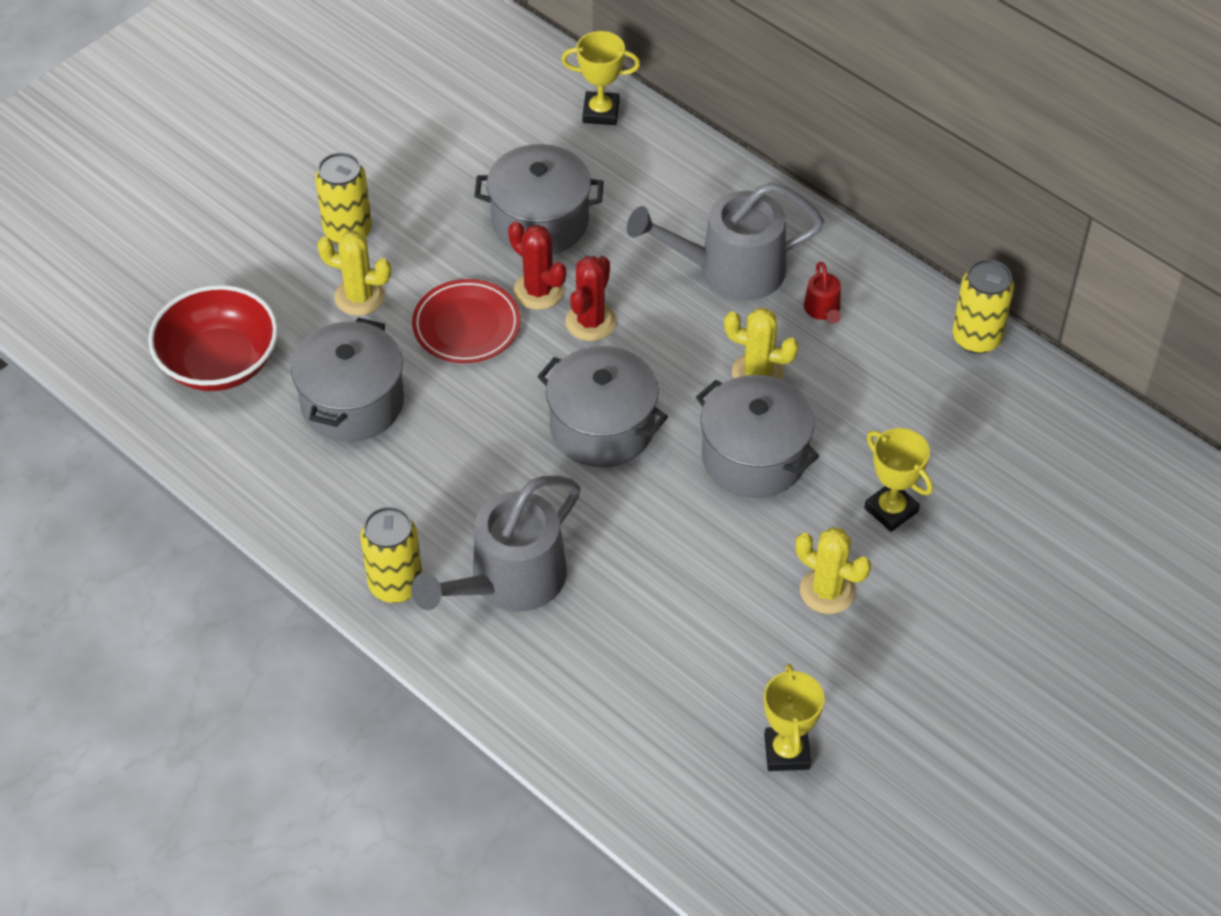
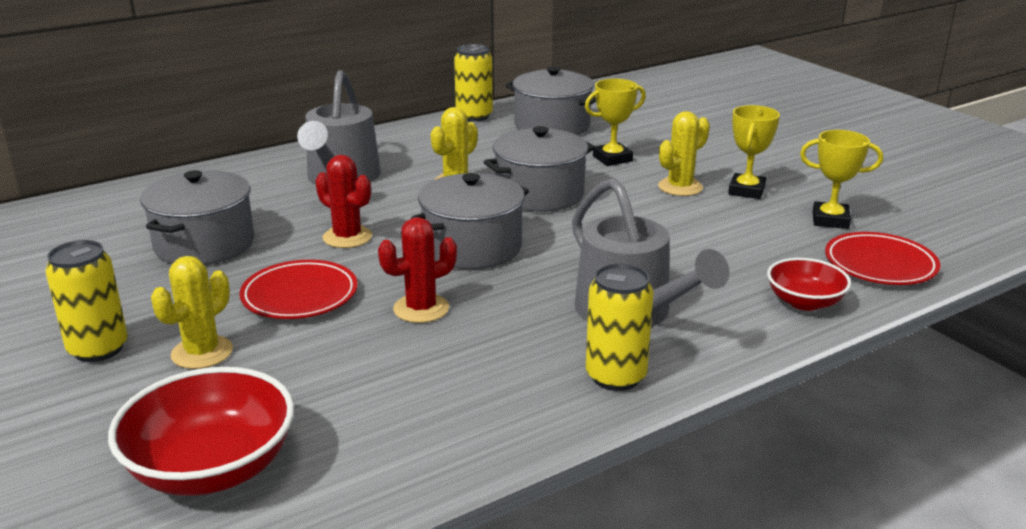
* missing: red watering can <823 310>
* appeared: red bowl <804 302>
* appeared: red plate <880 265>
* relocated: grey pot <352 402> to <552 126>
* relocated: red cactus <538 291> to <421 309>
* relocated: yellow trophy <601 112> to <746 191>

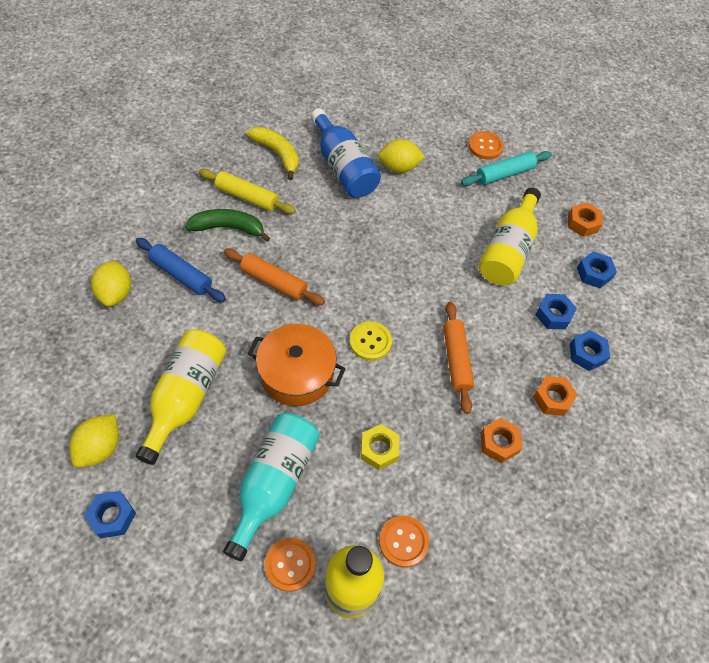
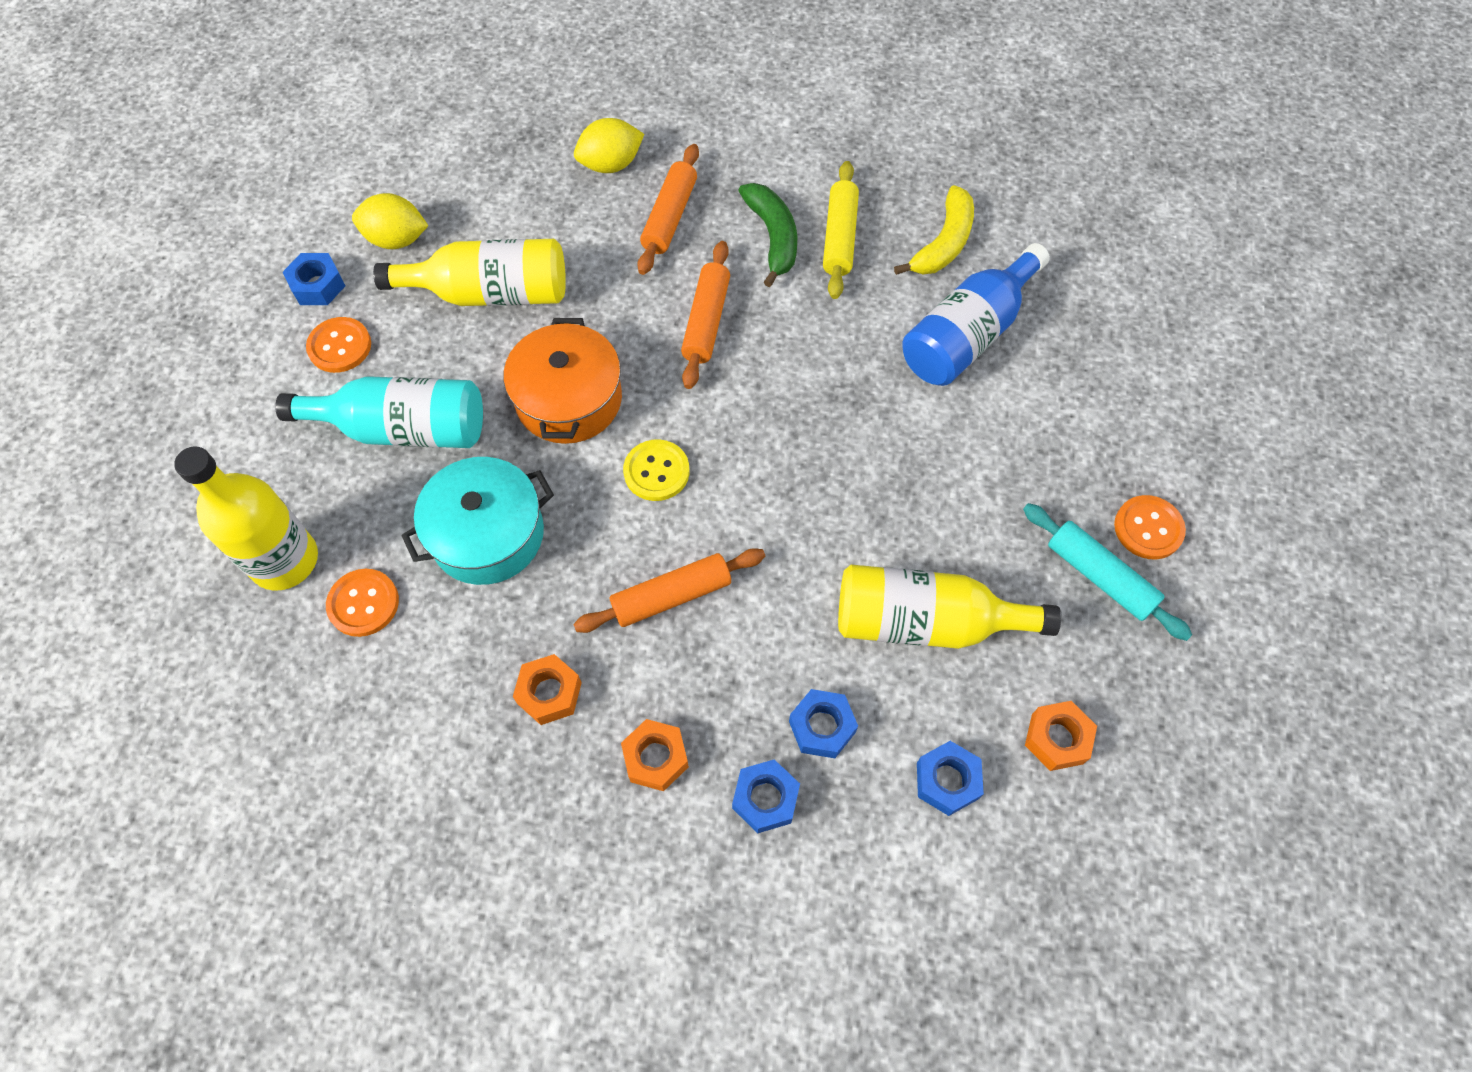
* missing: yellow lemon <399 167>
* relocated: orange button <290 564> to <340 346>
* exchanged: yellow nut <379 449> to turquoise pot <487 534>
* colour: blue rolling pin <181 275> to orange rolling pin <670 217>

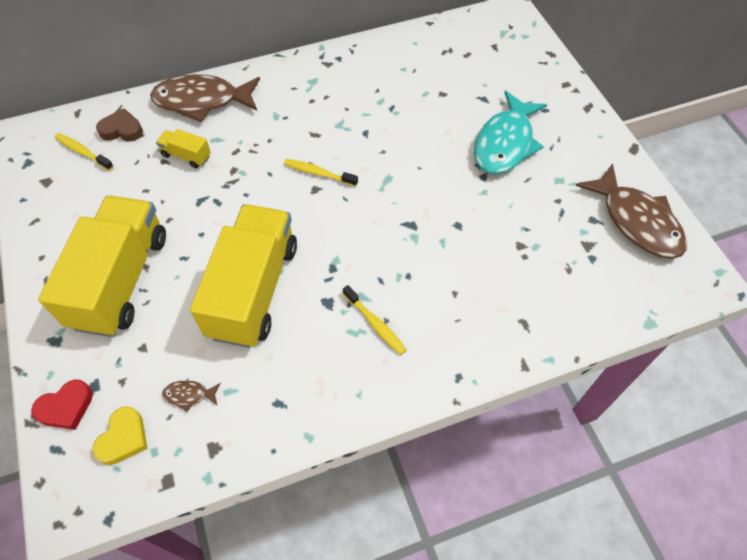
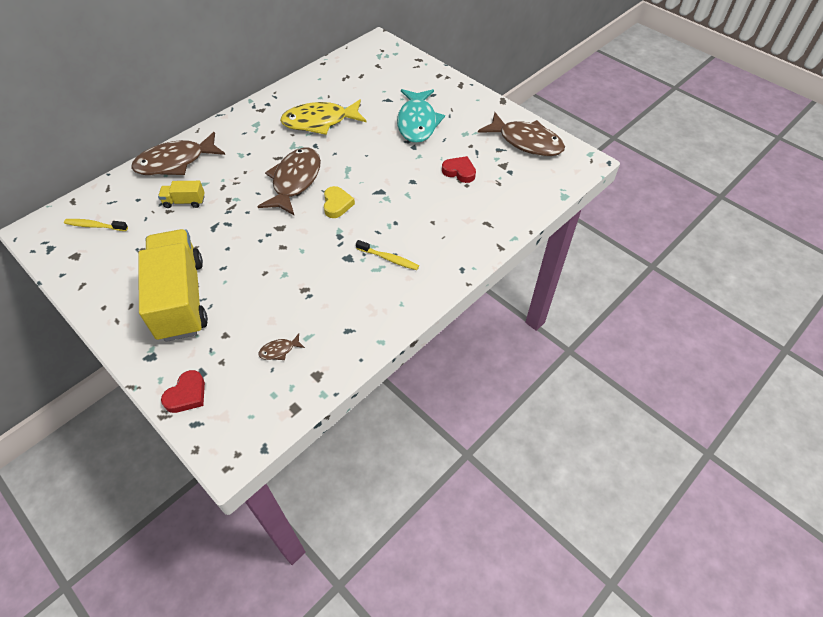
* missing: brown heart <122 130>
* missing: yellow truck <253 290>
* appeared: yellow fish <320 122>
* appeared: red heart <459 172>
* relocated: yellow heart <123 438> to <337 204>
* exchanged: yellow toothbrush <318 173> to brown fish <295 181>

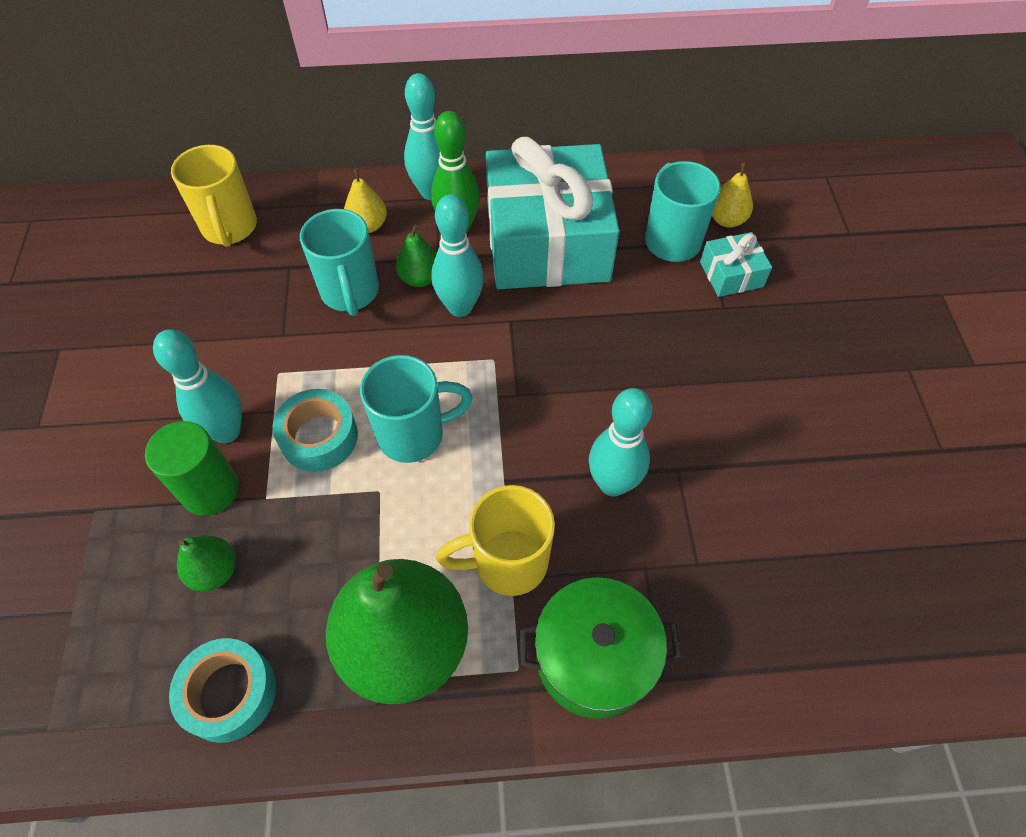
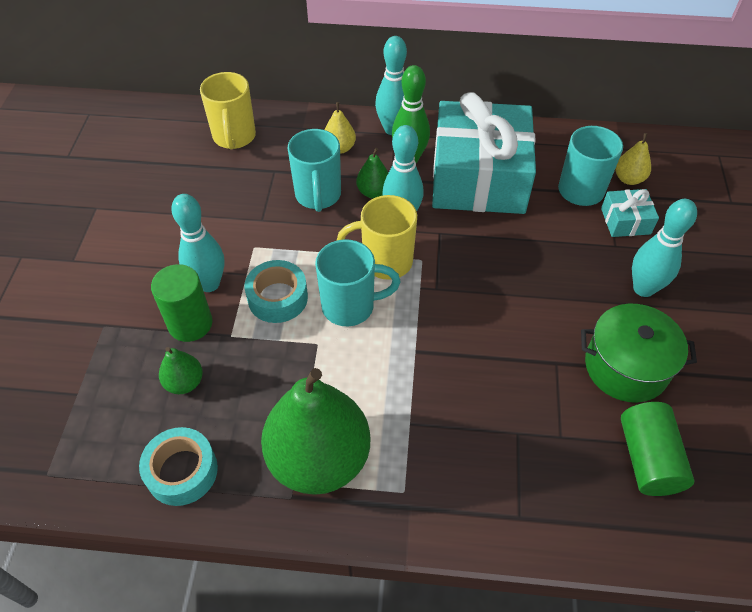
* appeared: green cylinder <648 459>
* relocated: yellow mug <507 563> to <384 262>
* relocated: green pot <594 658> to <626 367>
* relocated: turquoise bowling pin <612 484> to <643 288>

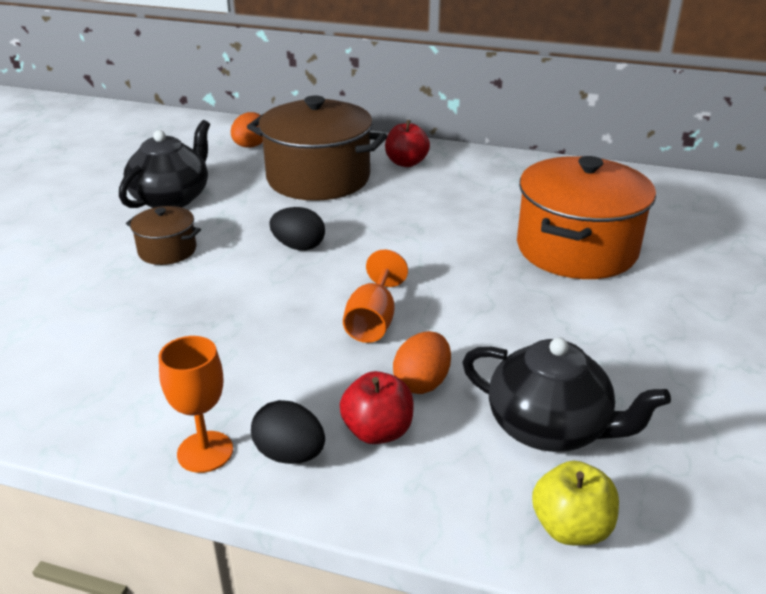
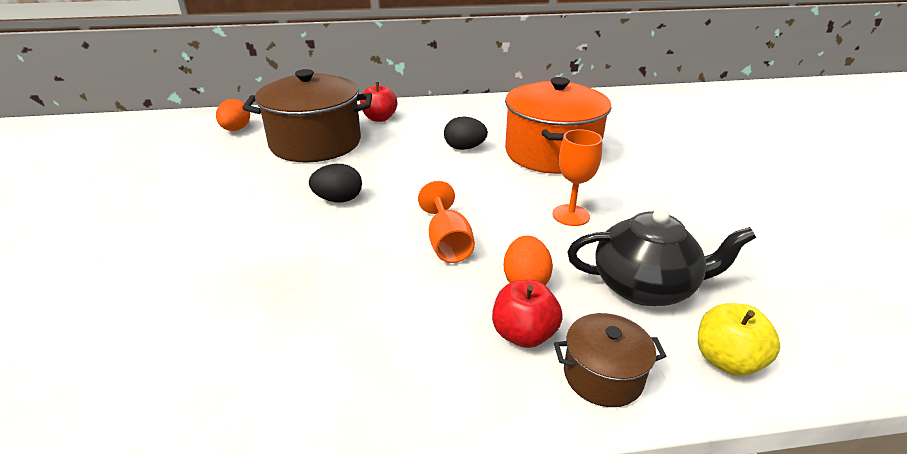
* missing: black teapot <172 198>
* relocated: brown pot <167 250> to <603 375>
* relocated: orange goblet <205 452> to <571 215>
* relocated: black egg <290 454> to <464 148>

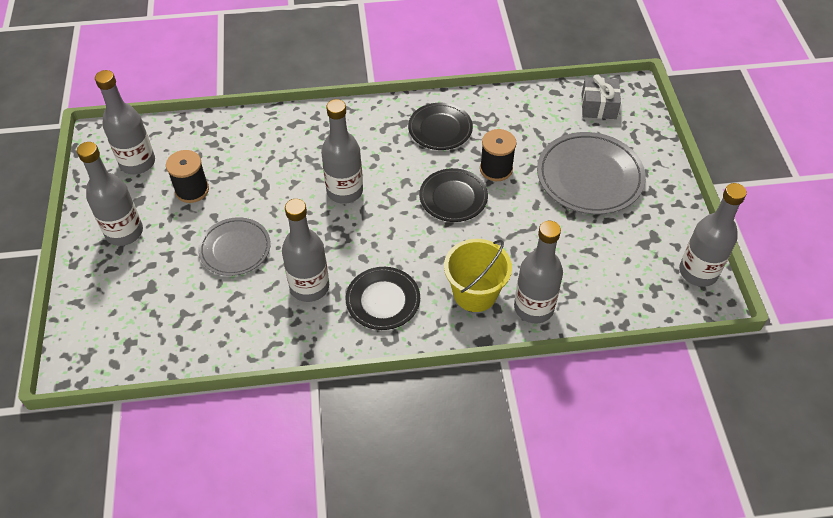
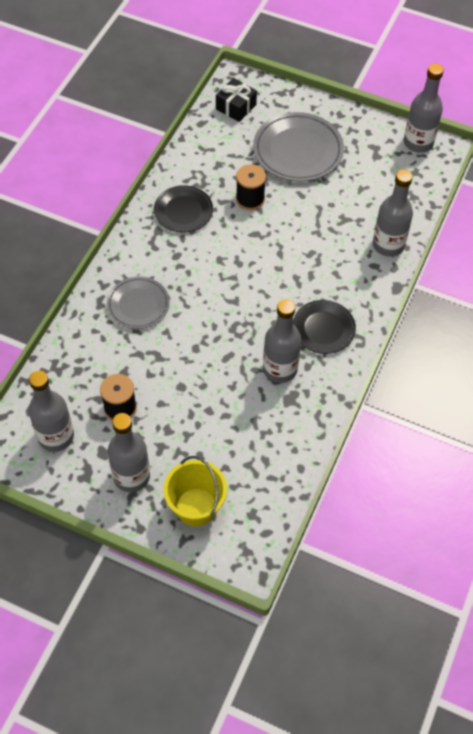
* missing: grey bottle <344 191>
* missing: black plate <453 197>
* relocated: grey plate <235 249> to <138 305>
* relocated: yellow bucket <475 293> to <196 507>
* colour: grey gift <598 106> to black gift <236 107>

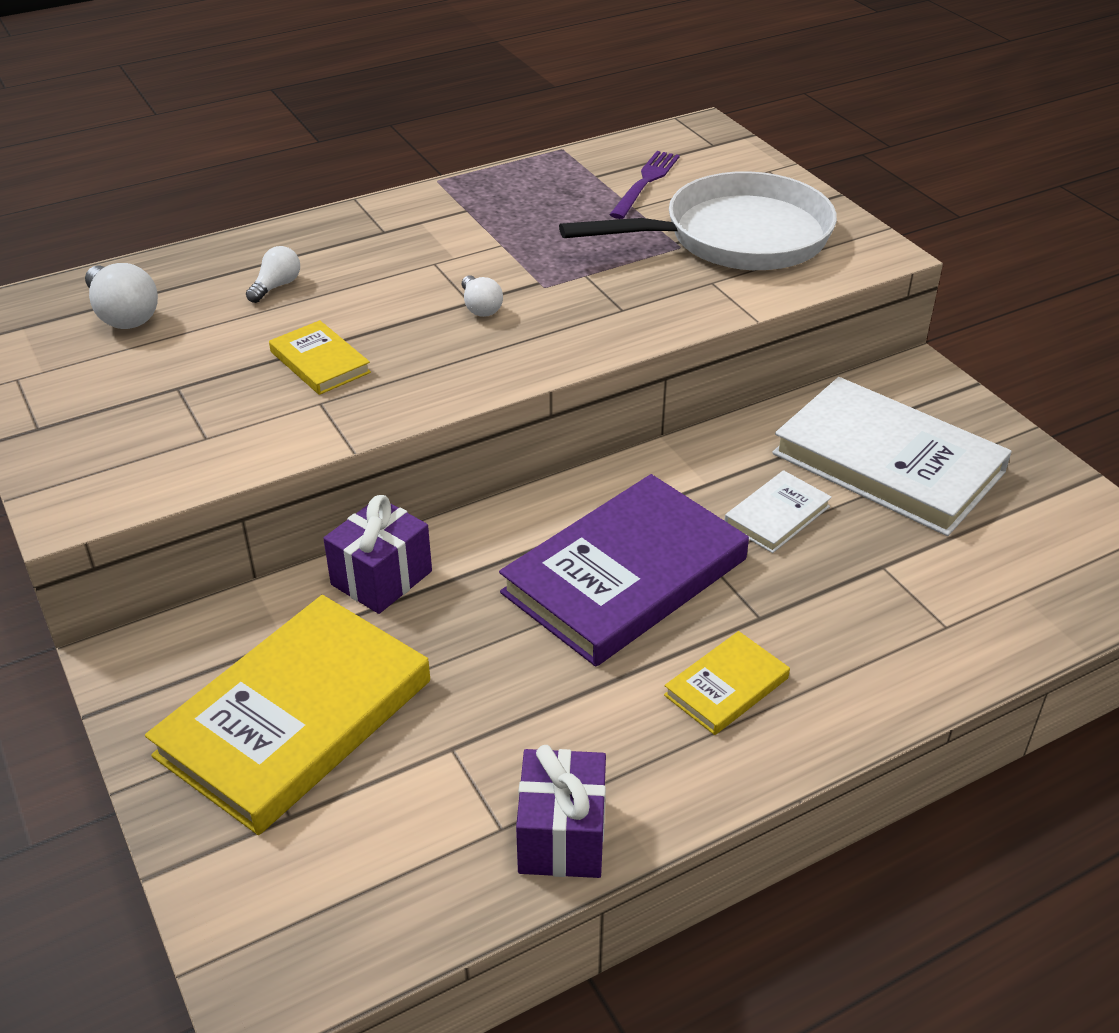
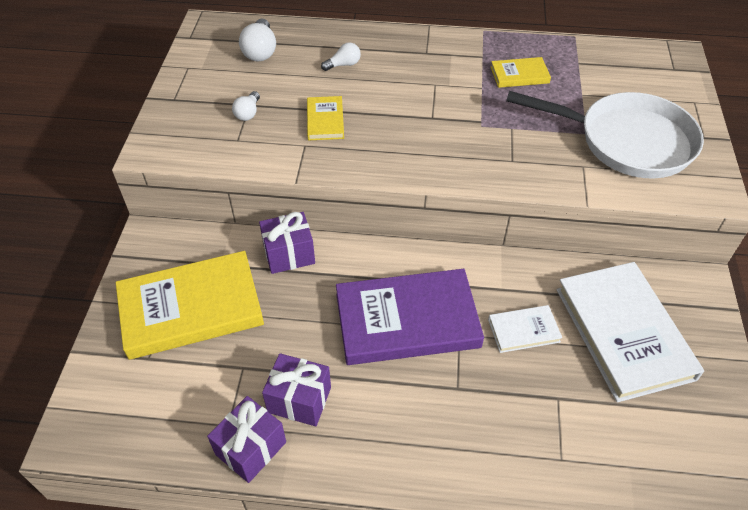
* missing: purple fork <645 182>
* appeared: purple gift <299 400>
* relocated: white light bulb <480 307> to <248 113>
* relocated: yellow book <726 686> to <519 75>

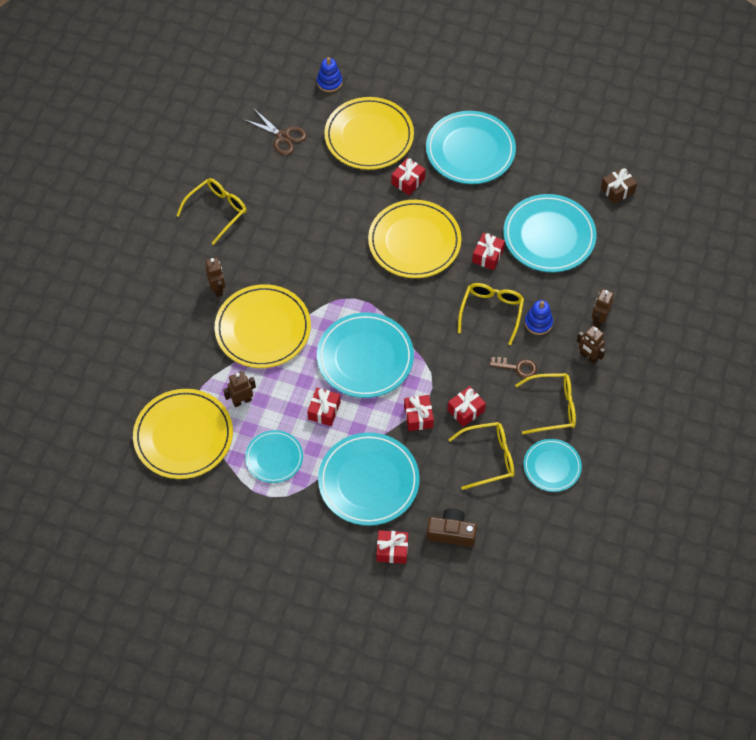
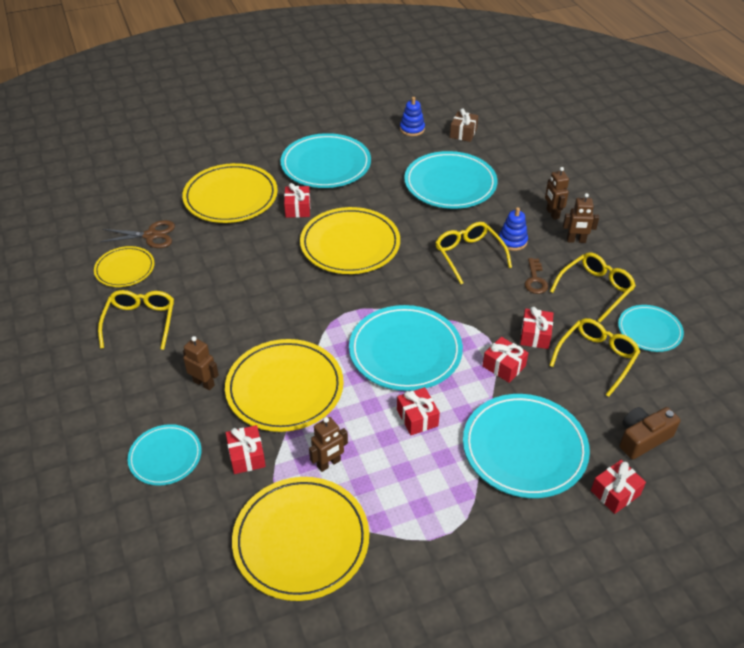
* appeared: yellow plate <125 269>
* relocated: turquoise plate <274 458> to <165 457>
* relocated: blue stacking toy <329 82> to <412 129>
* relocated: red gift <488 256> to <246 456>
* spun: brown robot <242 401> = <329 463> 150 degrees counterclockwise
* spun: brown key <517 367> = <535 280> 120 degrees clockwise

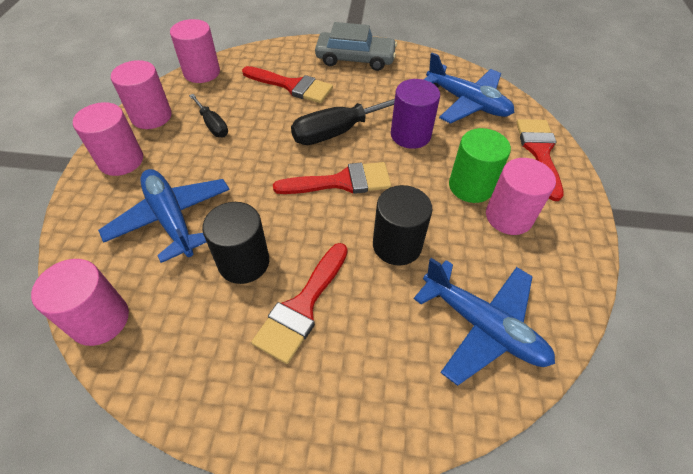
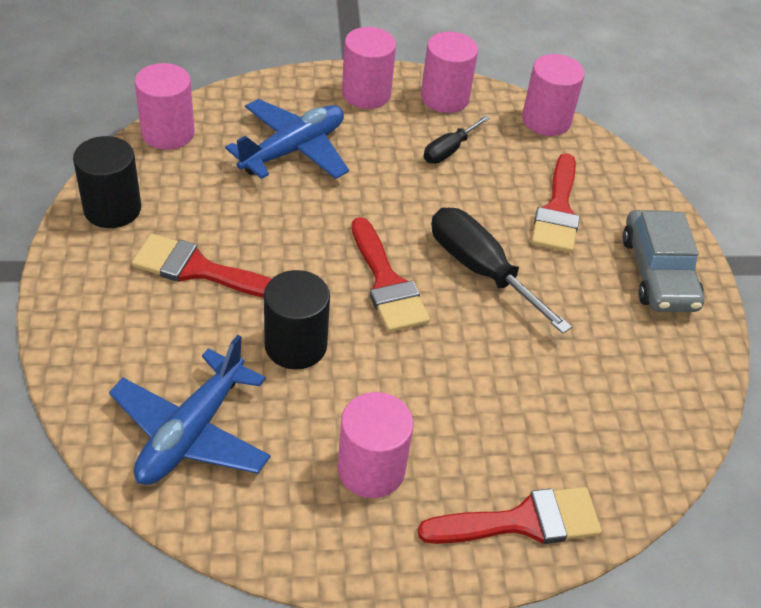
* missing: purple cylinder <410 135>
* missing: blue plane <467 103>
* missing: green cylinder <470 186>
* relocated: black cylinder <244 262> to <112 209>

